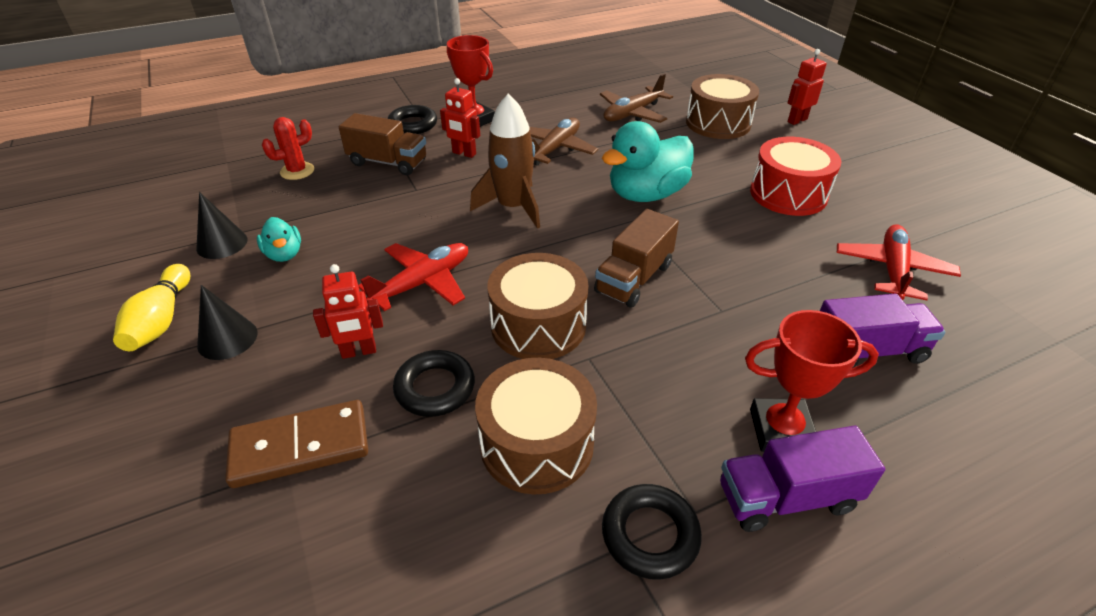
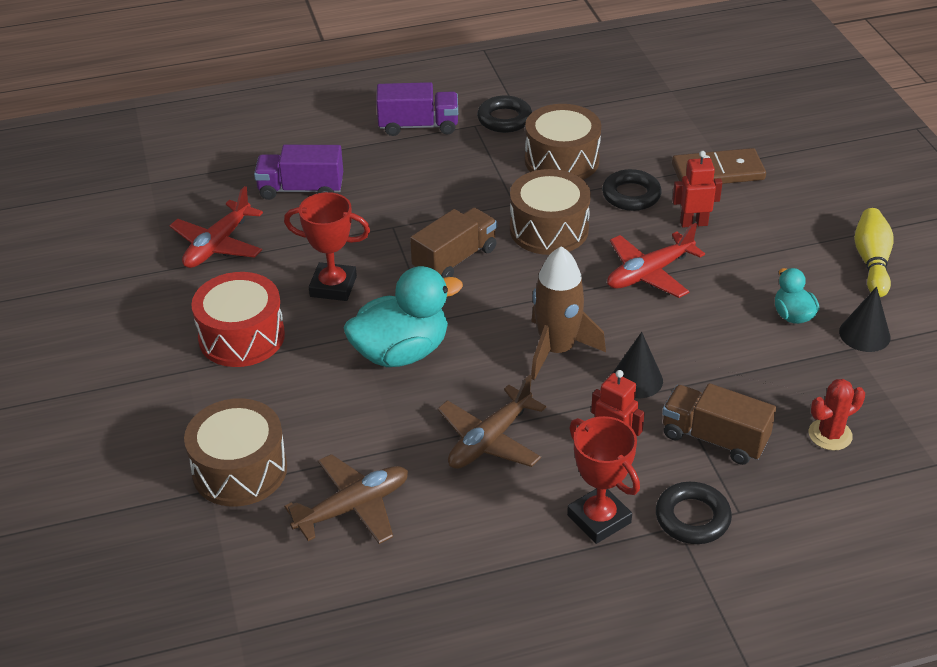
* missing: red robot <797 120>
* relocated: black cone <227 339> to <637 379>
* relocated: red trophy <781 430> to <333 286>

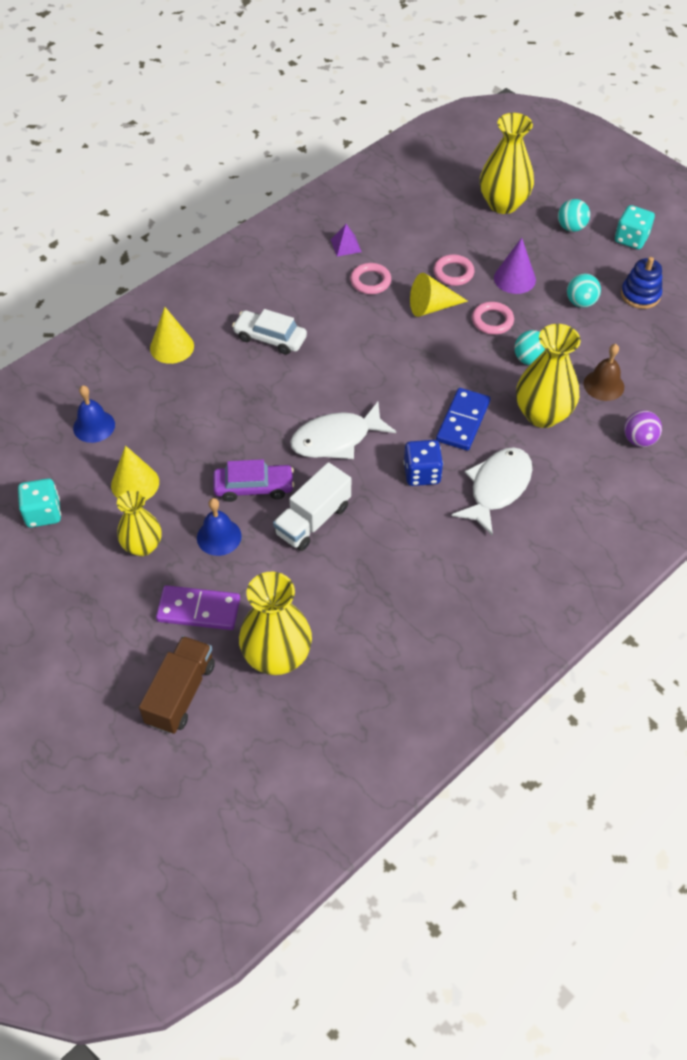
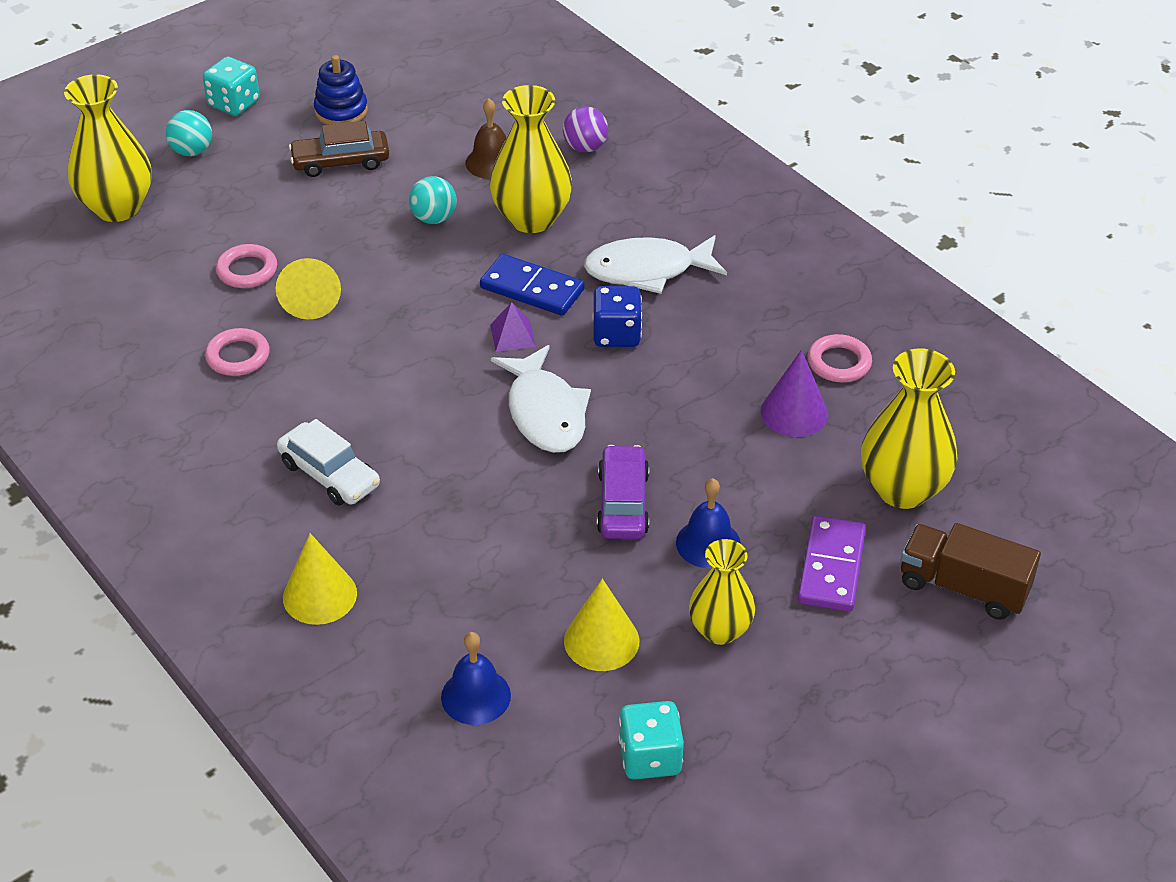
* missing: white truck <313 520>
* relocated: purple pyramid <346 245> to <513 335>
* relocated: pink ring <492 321> to <839 363>
* relocated: purple cone <514 278> to <794 412>
* exchanged: turquoise ball <580 302> to brown car <341 162>
* spun: white car <270 338> = <329 474> 75 degrees counterclockwise
* spun: white fish <497 488> = <647 270> 45 degrees counterclockwise

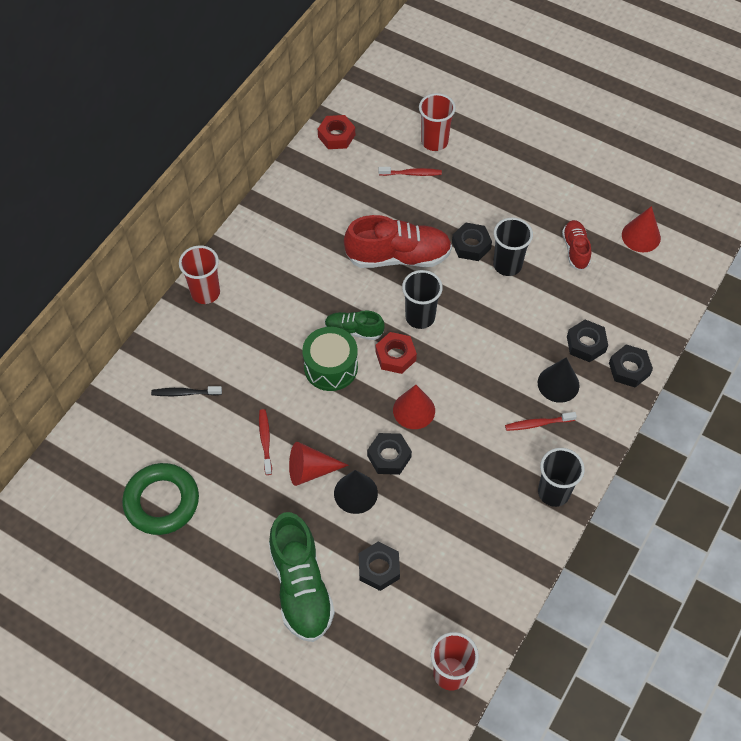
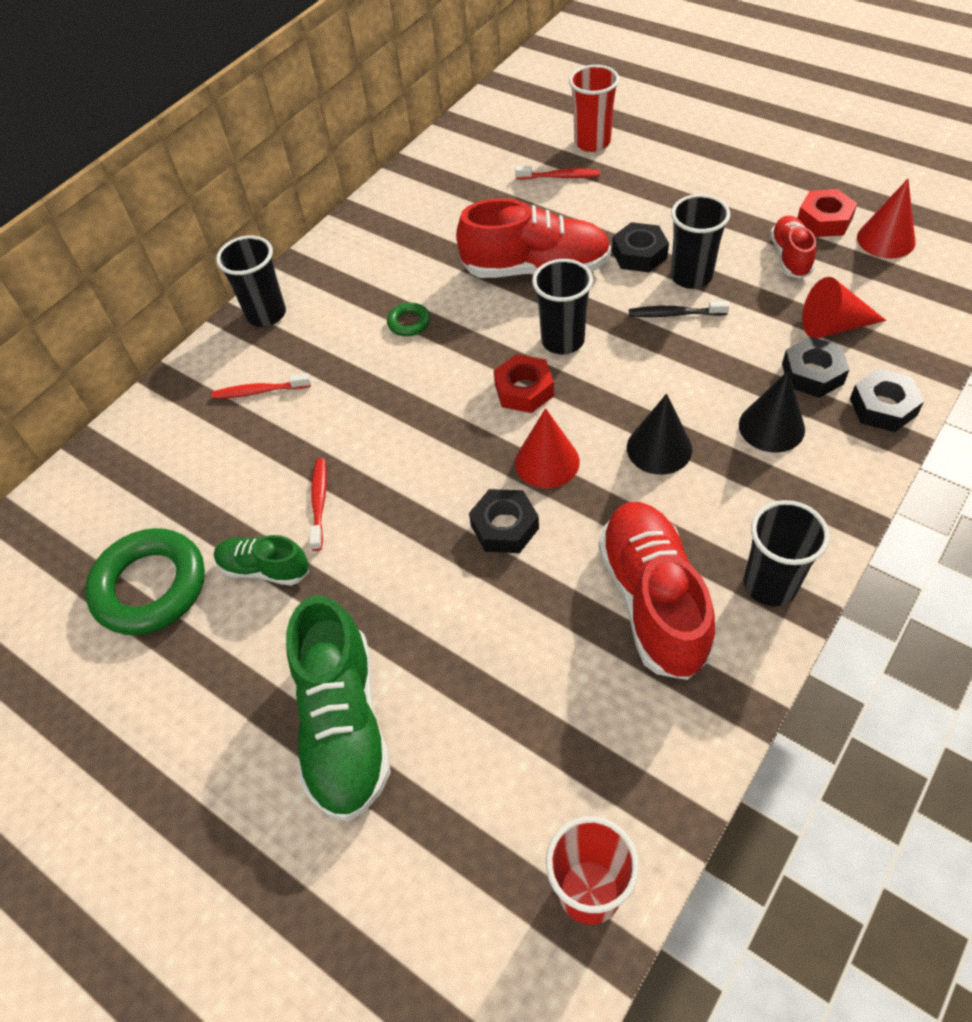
* missing: green drum <331 367>
* missing: black nut <379 568>
* appeared: green ring <409 323>
* appeared: red shoe <653 600>
* relocated: black toothbrush <184 393> to <674 314>
* relocated: red cone <310 470> to <833 326>
* relocated: red nut <336 136> to <824 220>
* relocated: green shoe <354 331> to <265 569>
* relocated: black cone <355 493> to <659 448>
* relocated: red toothbrush <537 424> to <259 391>
* colour: red cup <205 293> to black cup <266 314>

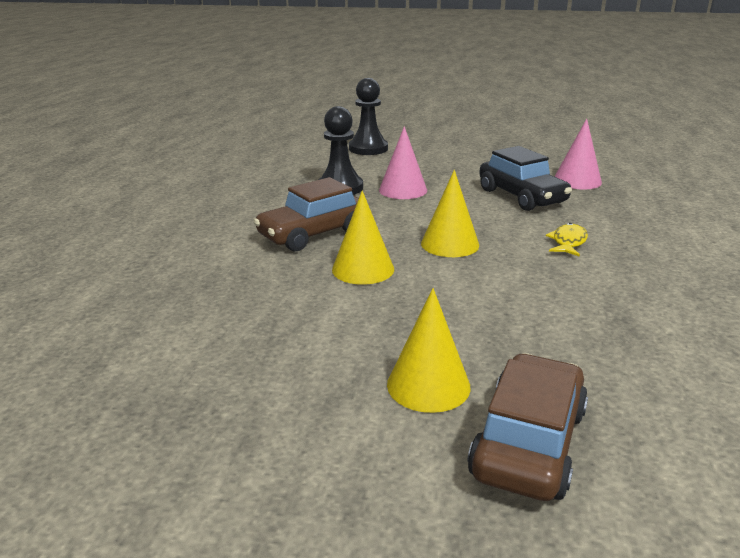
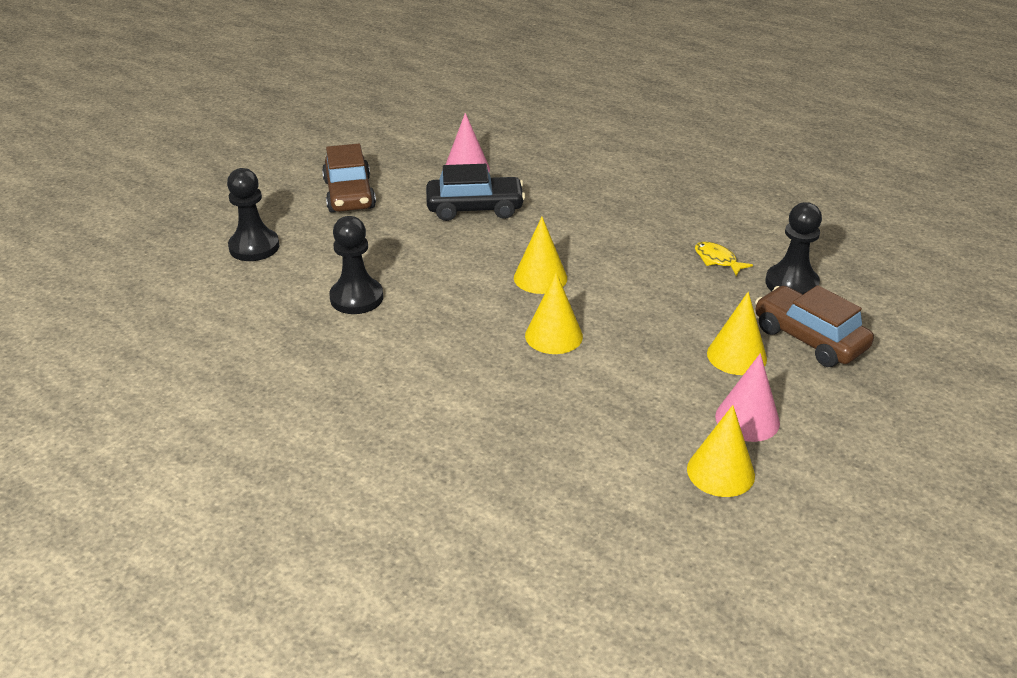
* appeared: yellow cone <720 472>
* appeared: black pawn <791 284>
* relocated: brown car <313 234> to <349 194>
* relocated: pink cone <403 190> to <747 419>
* relocated: yellow fish <568 242> to <717 260>

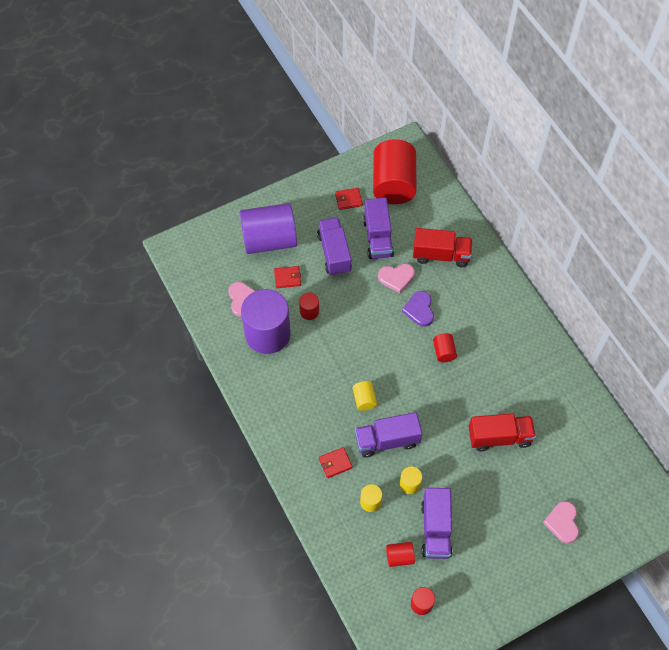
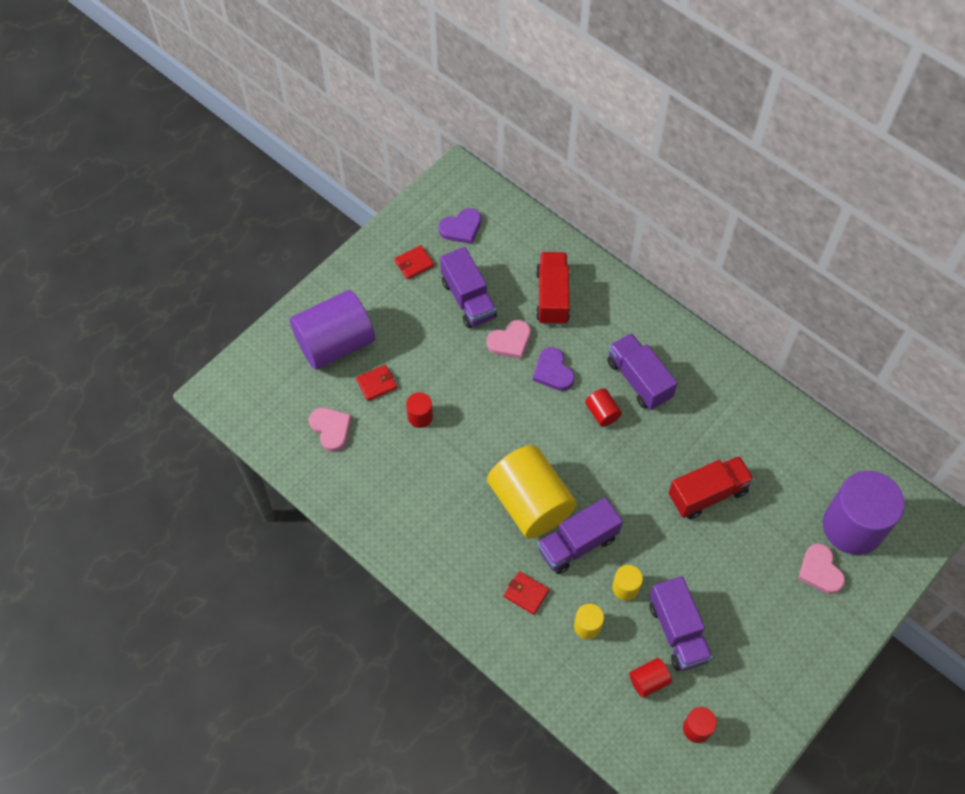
* relocated: purple cylinder <267 334> to <853 526>
* relocated: purple truck <334 253> to <639 380>
* exchanged: red cylinder <393 184> to purple heart <461 228>
* spun: red wallet <335 463> = <526 593> 75 degrees clockwise
* spun: red truck <441 255> = <552 297> 75 degrees counterclockwise
* size: yellow cylinder <364 399> = <530 503> x2.32

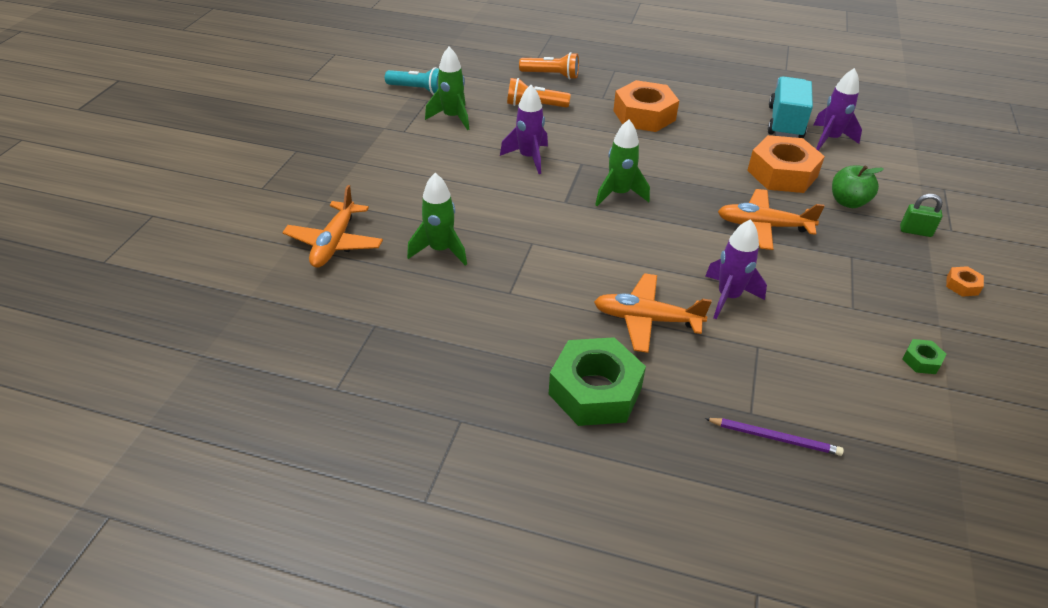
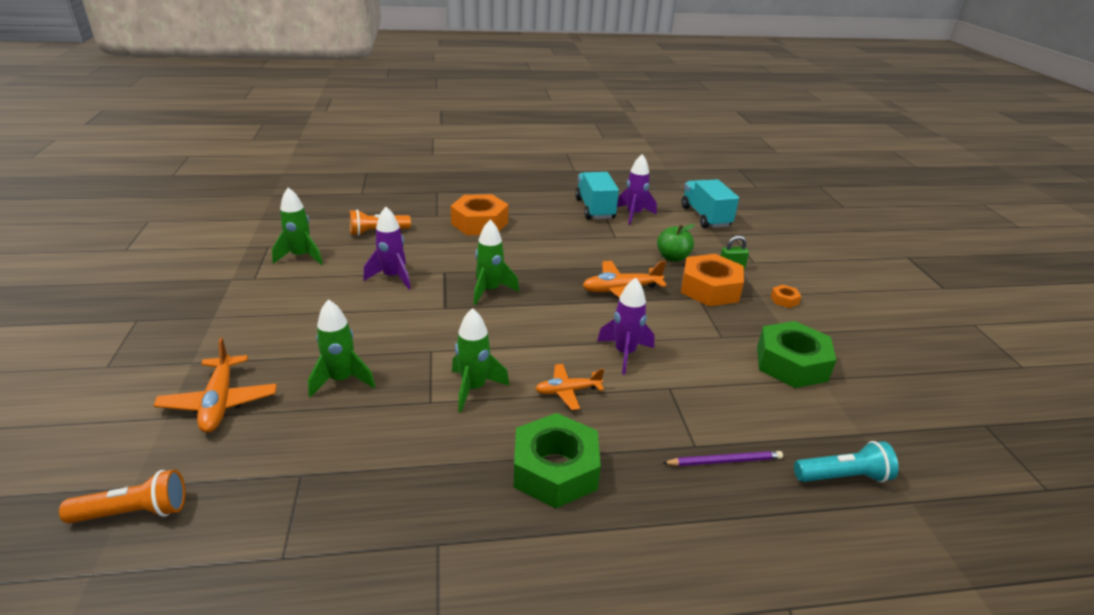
* appeared: green rocket <474 388>
* appeared: turquoise truck <705 217>
* relocated: turquoise flashlight <418 90> to <843 476>
* relocated: orange flashlight <551 75> to <134 512>
* relocated: orange nut <782 173> to <710 288>
* size: orange plane <646 319> = <567 391> x0.65
* size: green nut <921 360> = <791 363> x2.36

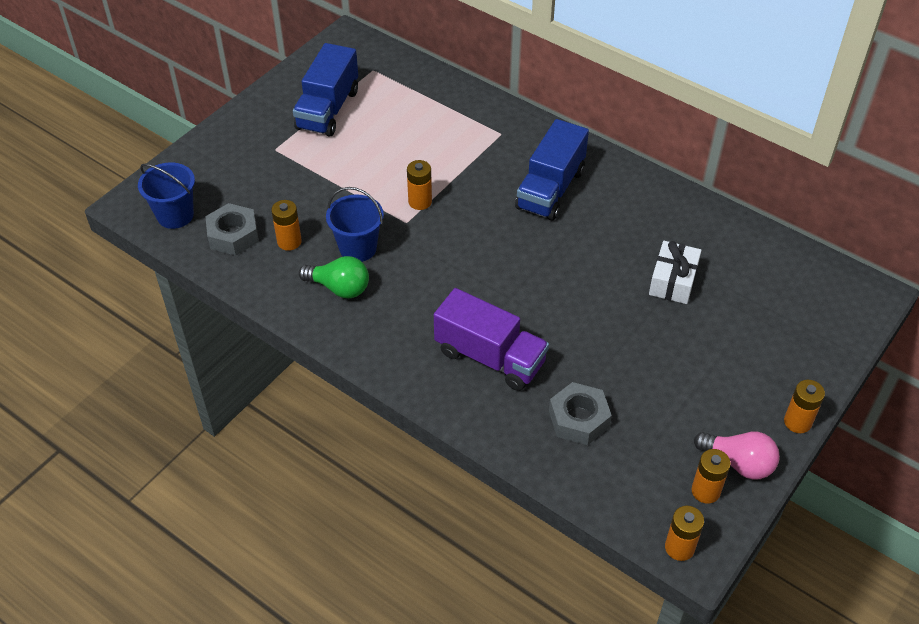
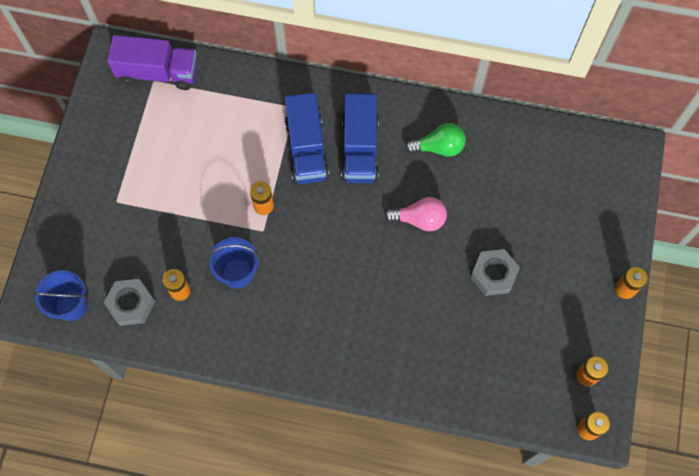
* missing: white gift <673 281>
* relocated: blue truck <328 109> to <307 149>
* relocated: green light bulb <339 288> to <439 147>
* relocated: purple truck <490 357> to <158 72>
* relocated: grey nut <579 419> to <493 274>
* relocated: pink light bulb <738 463> to <419 219>

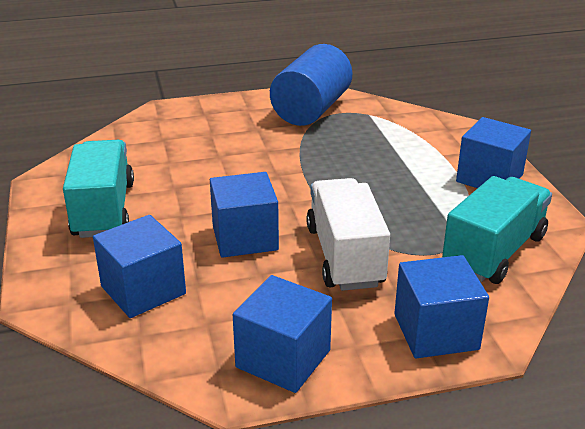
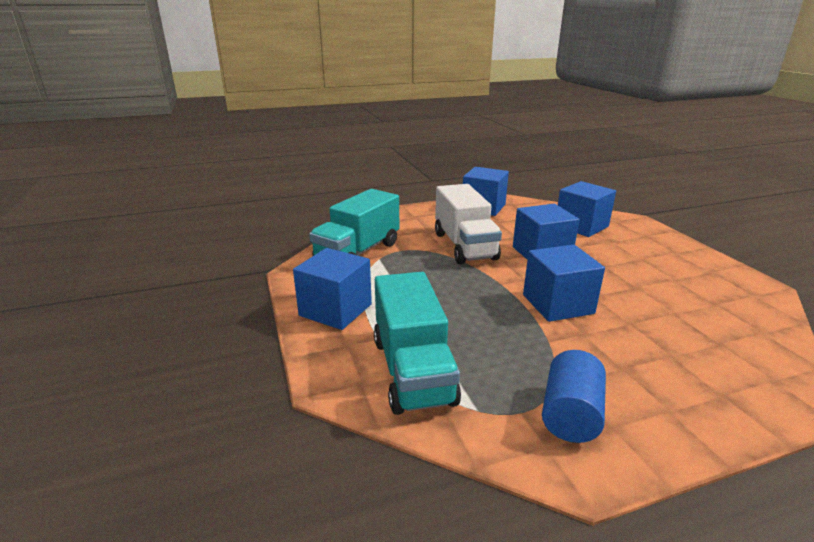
* relocated: turquoise truck <104 210> to <412 370>
* relocated: blue cube <436 331> to <557 304>
* size: blue cylinder <311 110> = <570 414> x0.60

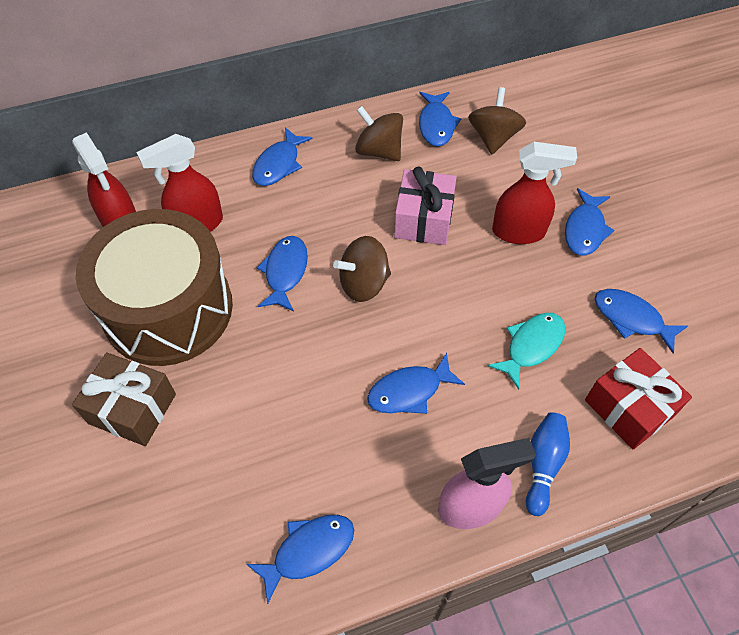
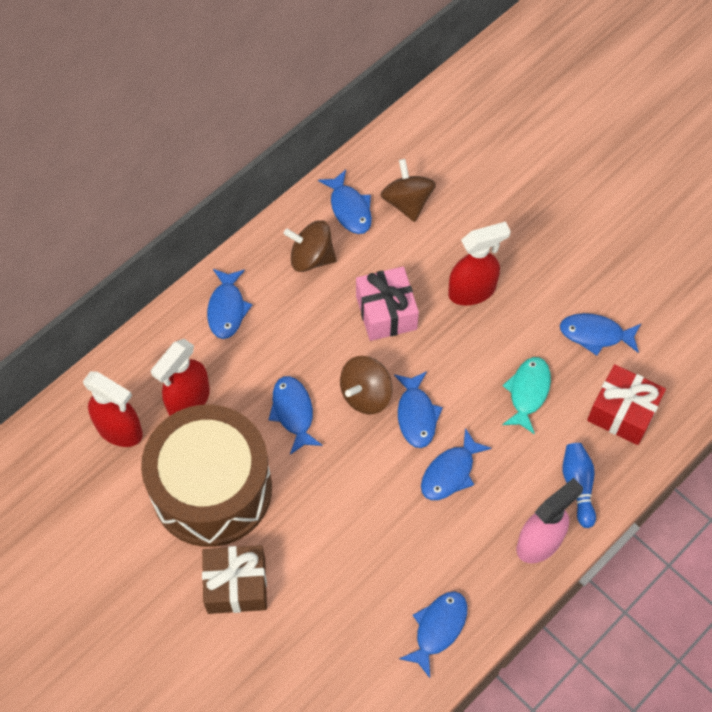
* relocated: blue fish <585 229> to <416 415>

